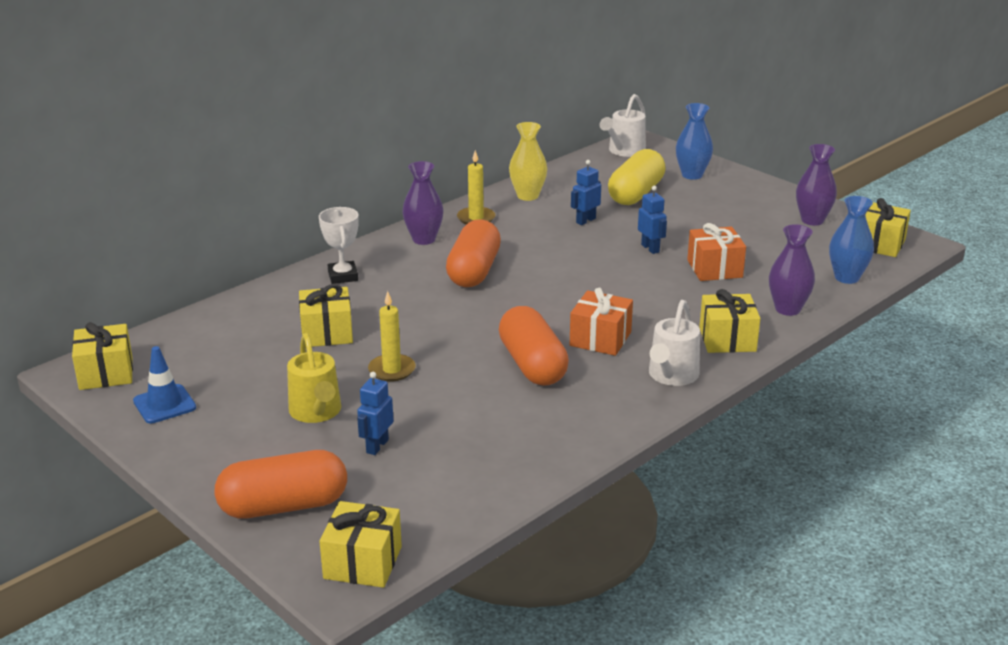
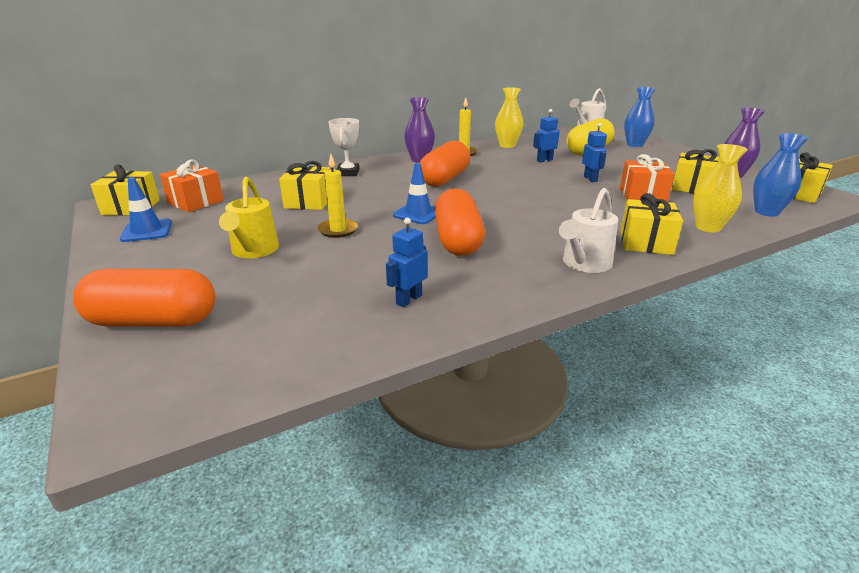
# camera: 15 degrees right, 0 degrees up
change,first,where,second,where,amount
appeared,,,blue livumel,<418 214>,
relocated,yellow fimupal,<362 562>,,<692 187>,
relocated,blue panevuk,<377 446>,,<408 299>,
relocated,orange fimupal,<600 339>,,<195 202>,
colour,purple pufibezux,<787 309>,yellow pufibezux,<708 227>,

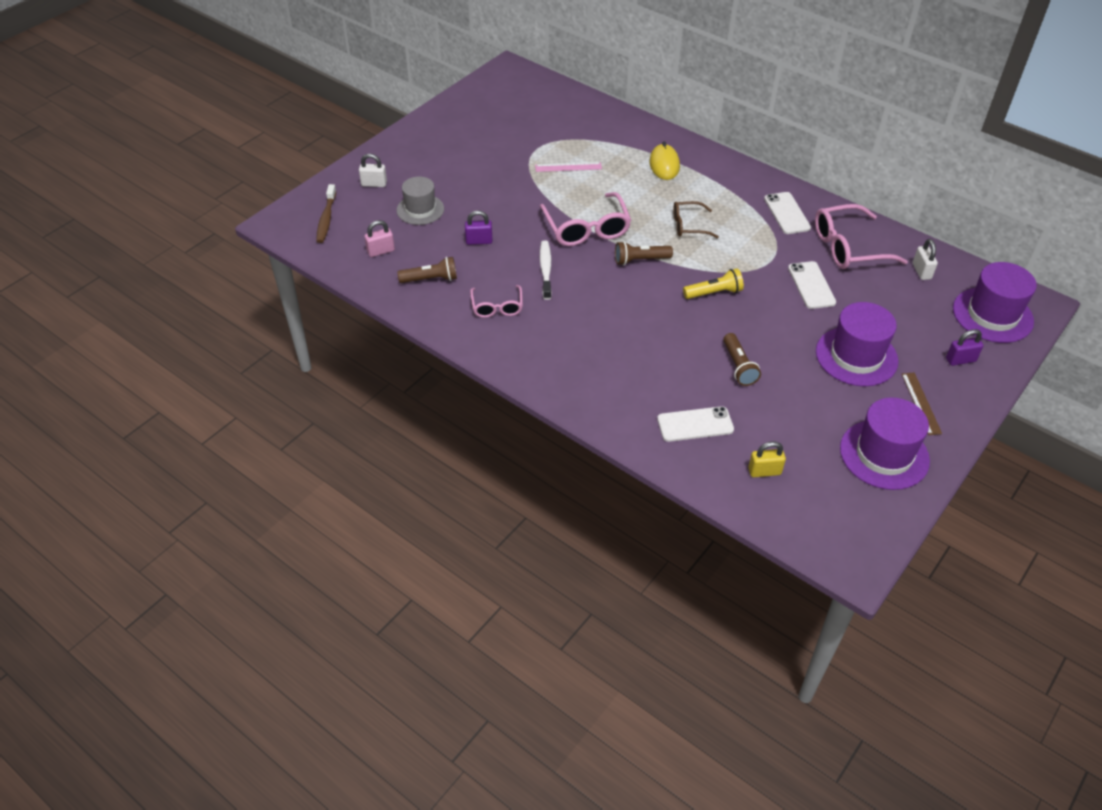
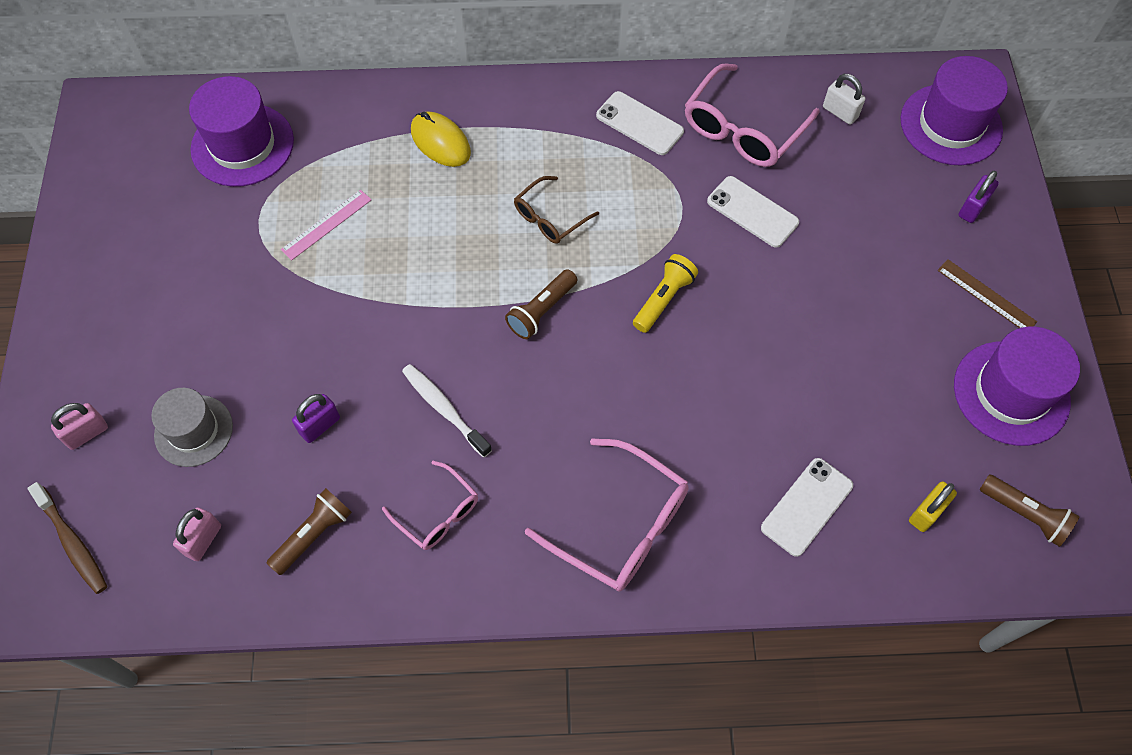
# camera: 40 degrees left, 15 degrees up
change,first,where,second,where,amount
relocated,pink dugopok,<586 228>,,<621 525>,
relocated,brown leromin,<738 366>,,<1024 514>,
relocated,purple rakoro,<856 356>,,<242 145>,
colour,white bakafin,<374 184>,pink bakafin,<87 433>,

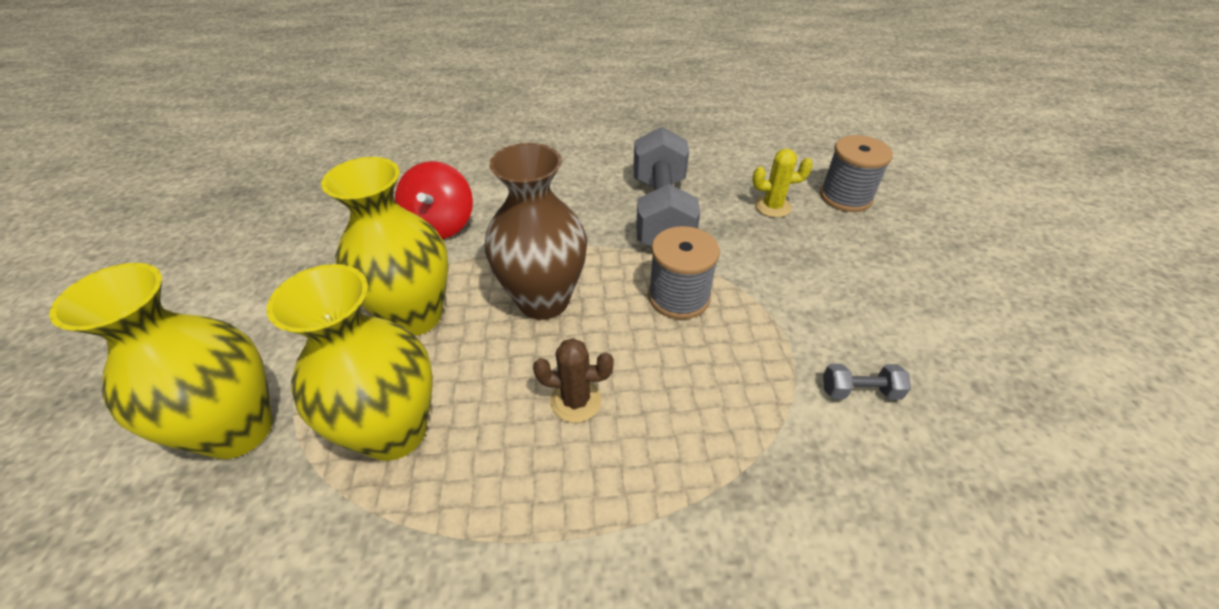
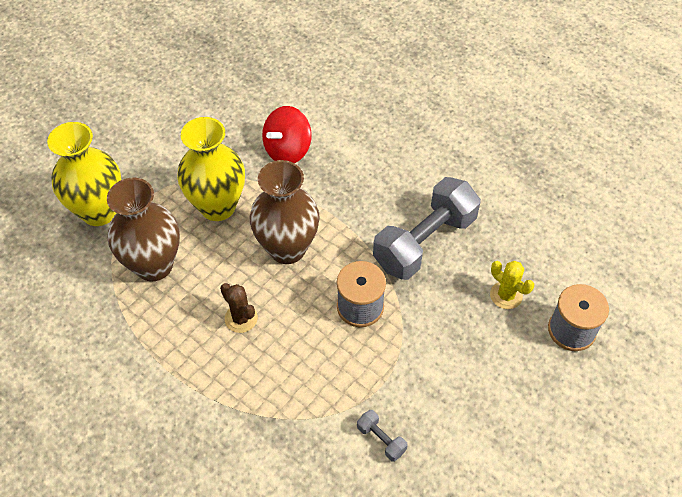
# camera: 45 degrees right, 10 degrees up
change,first,where,second,where,amount
colour,yellow pufibezux,<394 432>,brown pufibezux,<154 265>,

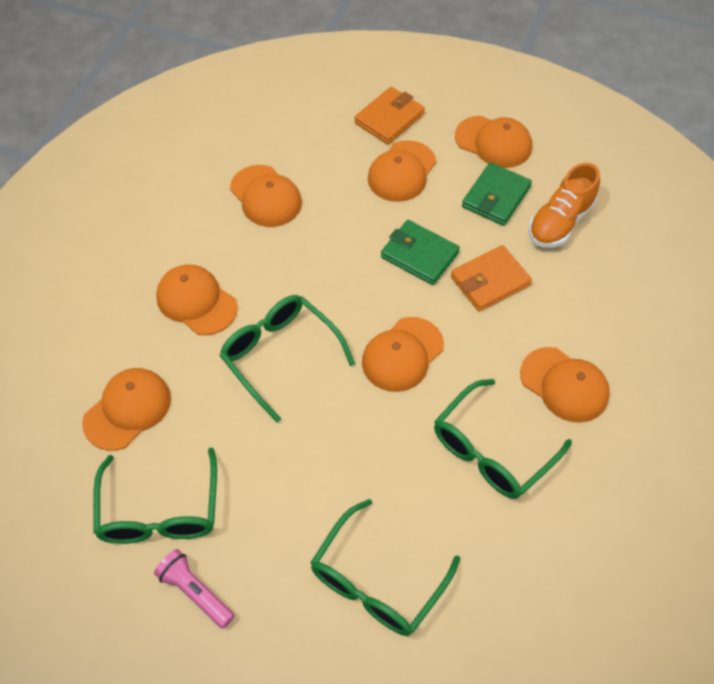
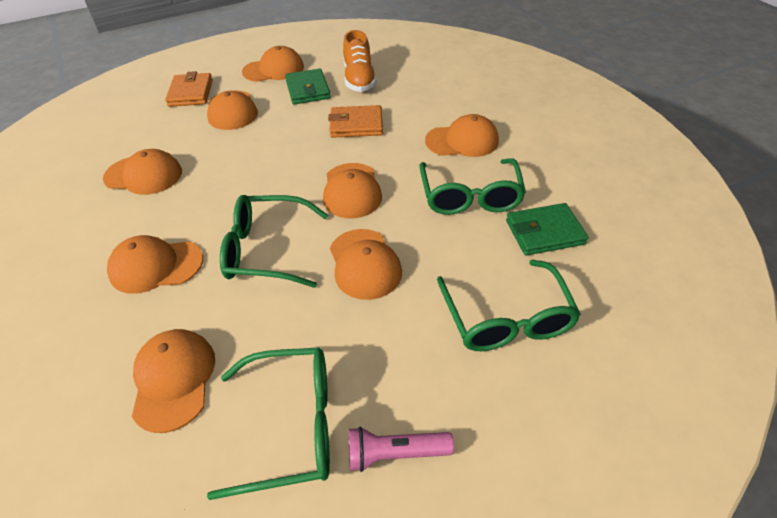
# camera: 45 degrees left, 10 degrees down
change,first,where,second,where,amount
appeared,,,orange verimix,<364 264>,
relocated,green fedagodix,<419 255>,,<544 232>,
spun,green dugopok,<159 512>,,<292 425>,45 degrees counterclockwise
spun,orange fedagodix,<490 281>,,<356 125>,75 degrees clockwise

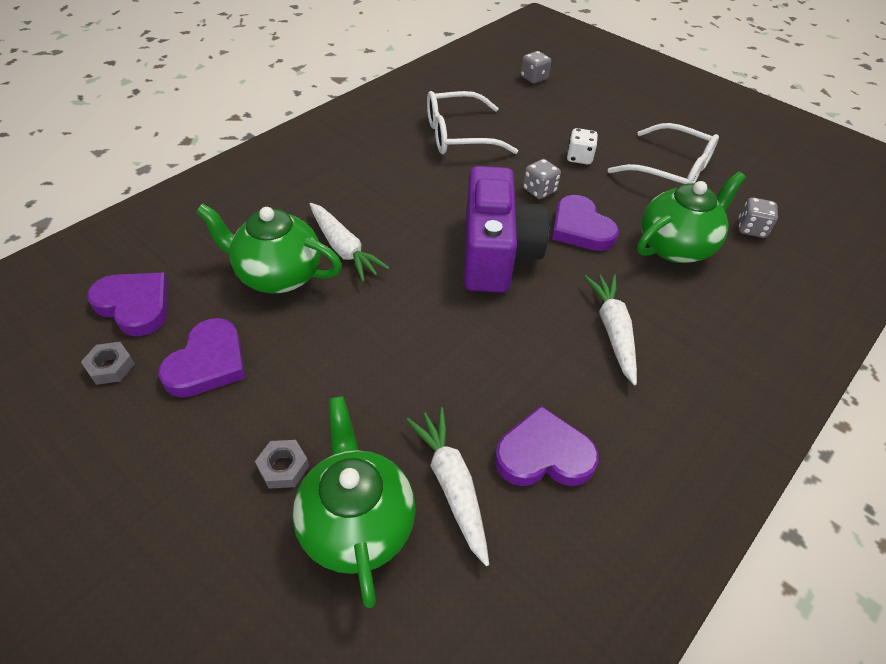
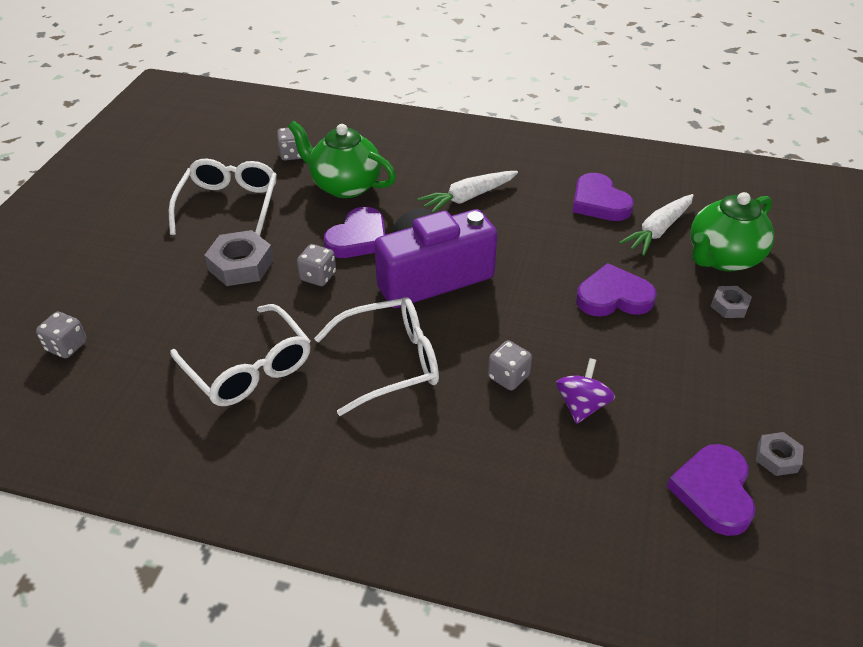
# camera: 115 degrees left, 5 degrees down
change,first,where,second,where,amount
appeared,,,white dugopok,<391 362>,
relocated,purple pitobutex,<208 363>,,<613 297>,
exchanged,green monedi,<278 275>,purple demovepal,<581 405>,
exchanged,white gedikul,<343 248>,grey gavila,<508 377>,
exchanged,white gavila,<579 158>,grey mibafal,<241 265>,

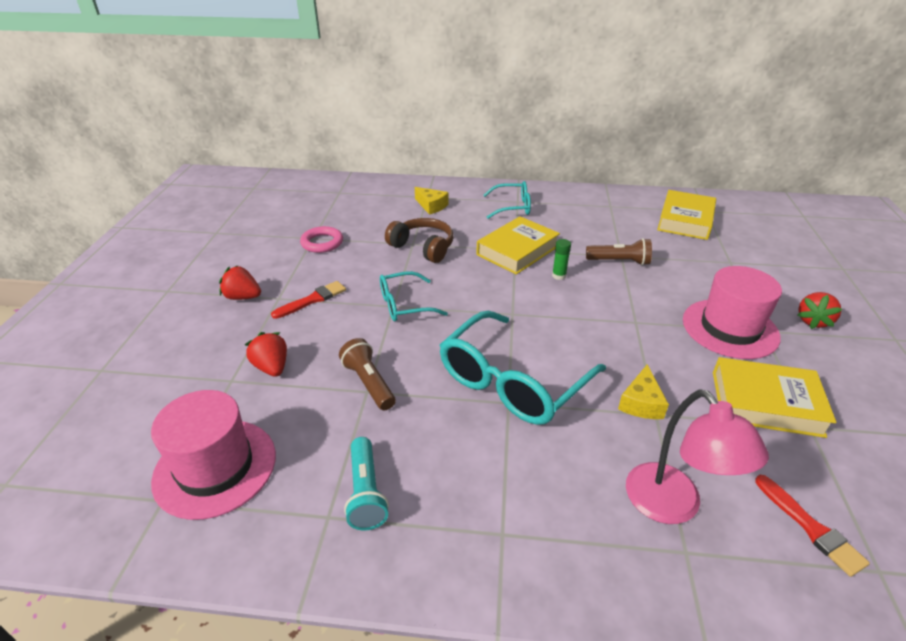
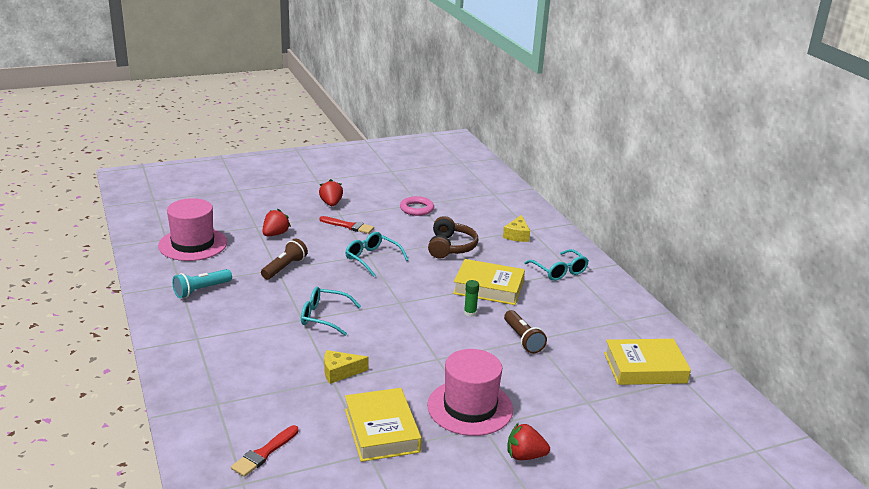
# camera: 60 degrees right, 10 degrees down
change,first,where,second,where,amount
missing,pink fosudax,<672 506>,,,
size,turquoise dugopok,<513 381>,,<324 317>,x0.56

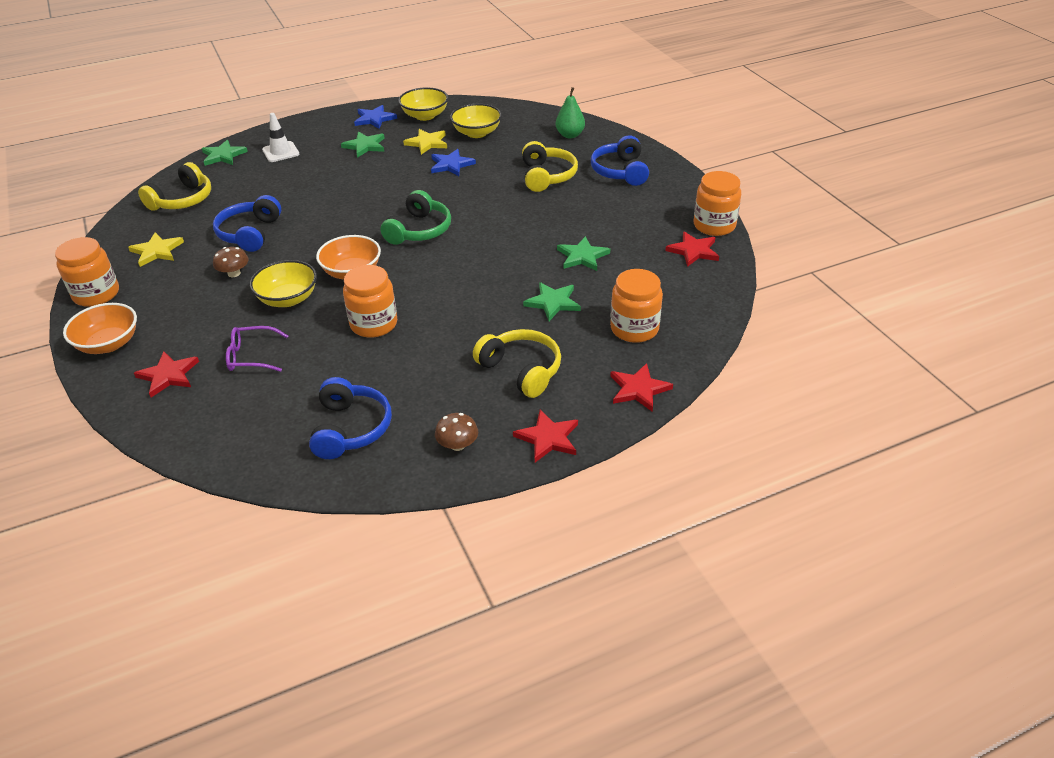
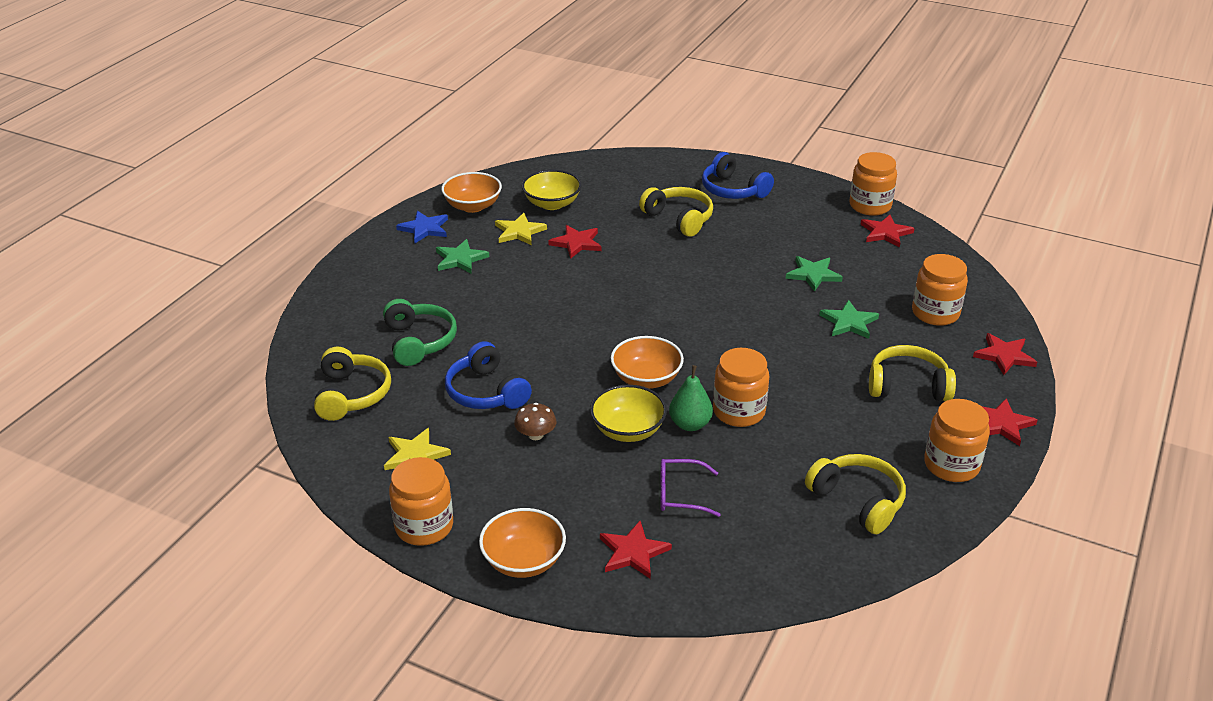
# camera: 40 degrees left, 5 degrees down
change,first,where,second,where,amount
missing,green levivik,<223 155>,,,
missing,white livumel,<281 152>,,,
relocated,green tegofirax,<419 230>,,<419 341>,
relocated,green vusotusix,<570 135>,,<690 424>,
exchanged,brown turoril,<457 445>,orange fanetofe,<951 465>,
colour,blue tegofirax,<350 428>,yellow tegofirax,<858 501>,
colour,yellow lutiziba,<425 116>,orange lutiziba,<473 206>,
colour,blue levivik,<451 165>,red levivik,<576 243>,
spun,purple dugopok,<251 356>,,<680 494>,45 degrees clockwise

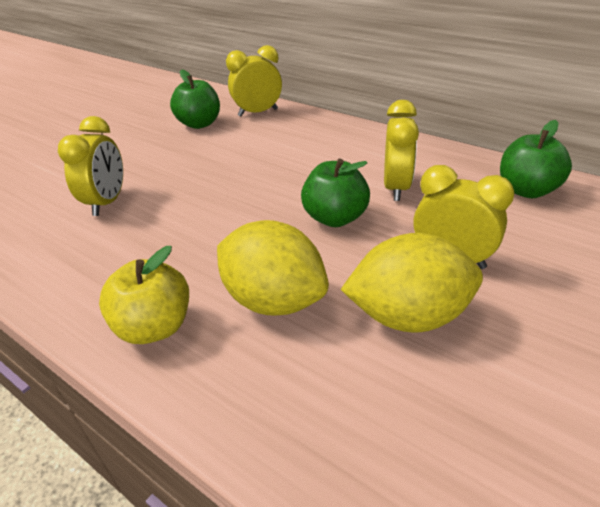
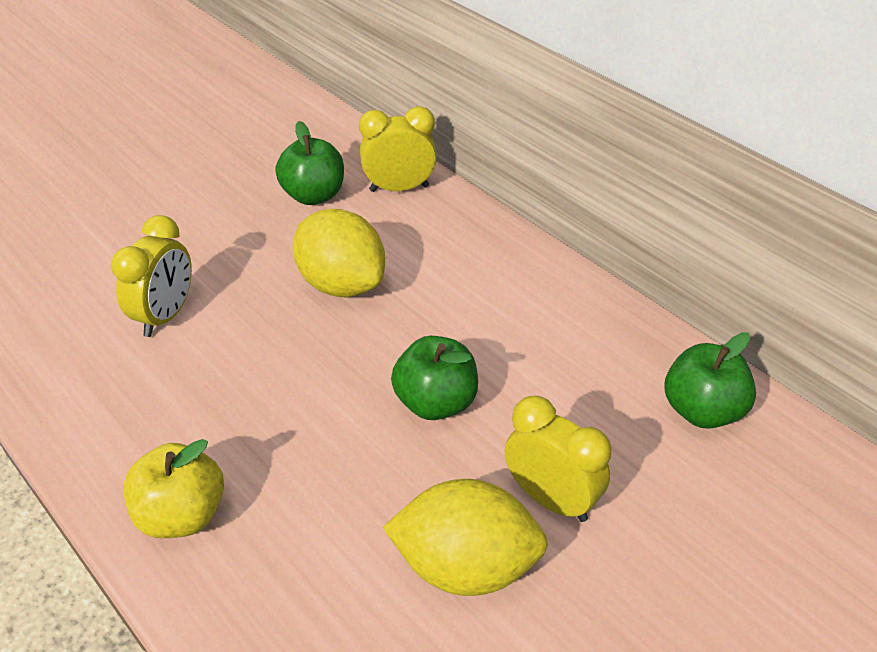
# camera: 10 degrees right, 5 degrees up
change,first,where,second,where,amount
missing,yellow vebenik,<396 188>,,,
relocated,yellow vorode,<274 300>,,<341 284>,

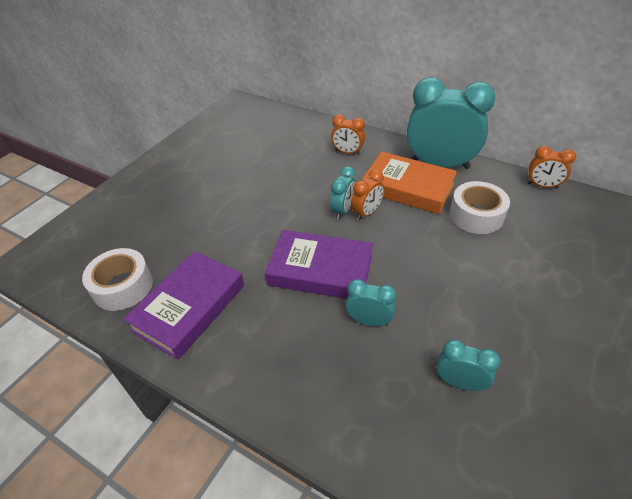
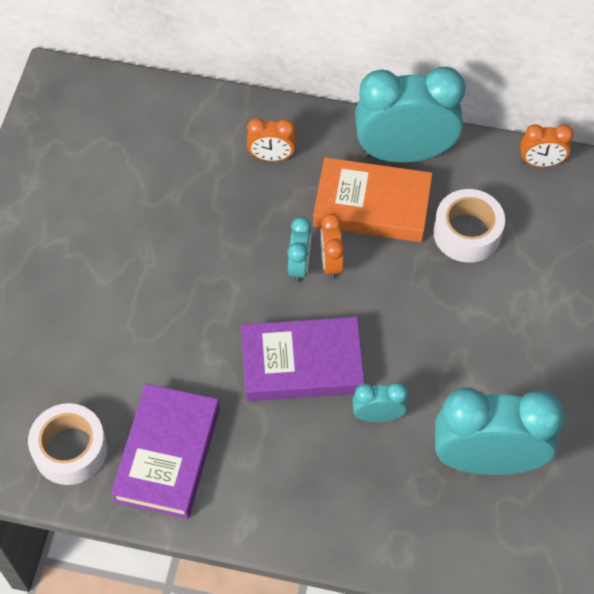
# camera: 20 degrees left, 15 degrees up
change,first,where,second,where,amount
spun,orange vebenik,<366 213>,,<331 262>,150 degrees clockwise
size,turquoise vebenik,<459 382>,,<486 459>,x2.13

